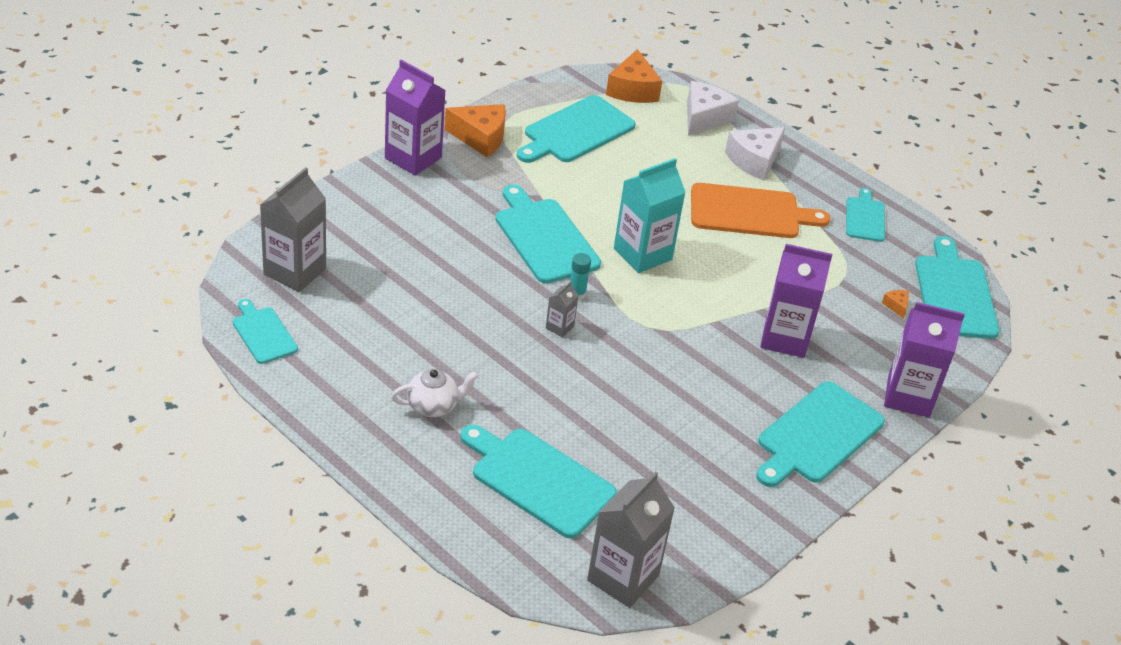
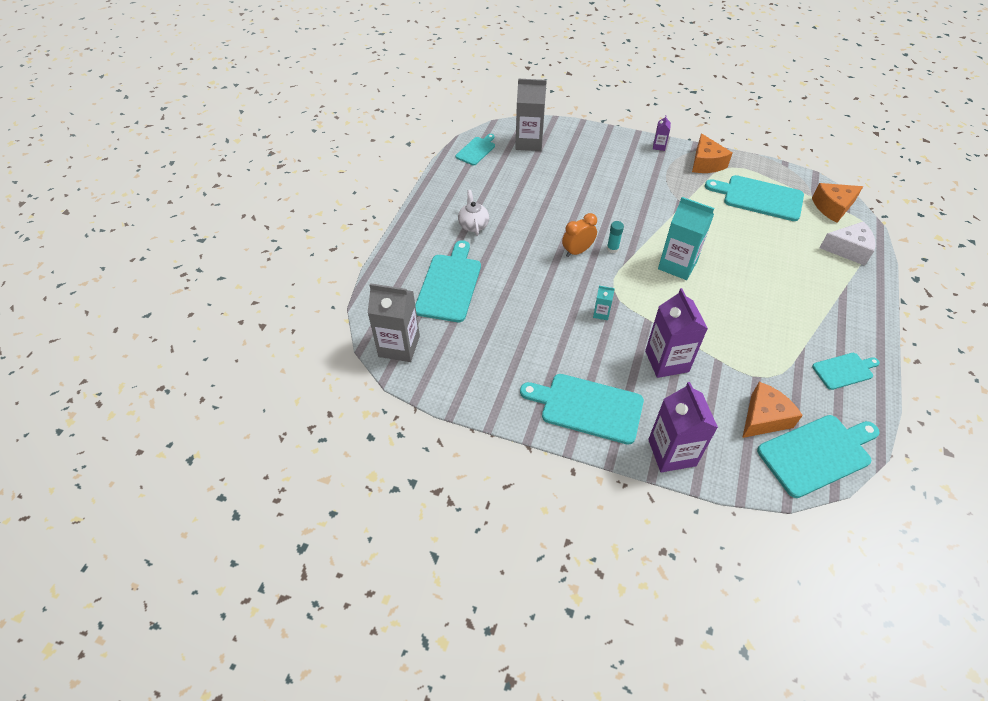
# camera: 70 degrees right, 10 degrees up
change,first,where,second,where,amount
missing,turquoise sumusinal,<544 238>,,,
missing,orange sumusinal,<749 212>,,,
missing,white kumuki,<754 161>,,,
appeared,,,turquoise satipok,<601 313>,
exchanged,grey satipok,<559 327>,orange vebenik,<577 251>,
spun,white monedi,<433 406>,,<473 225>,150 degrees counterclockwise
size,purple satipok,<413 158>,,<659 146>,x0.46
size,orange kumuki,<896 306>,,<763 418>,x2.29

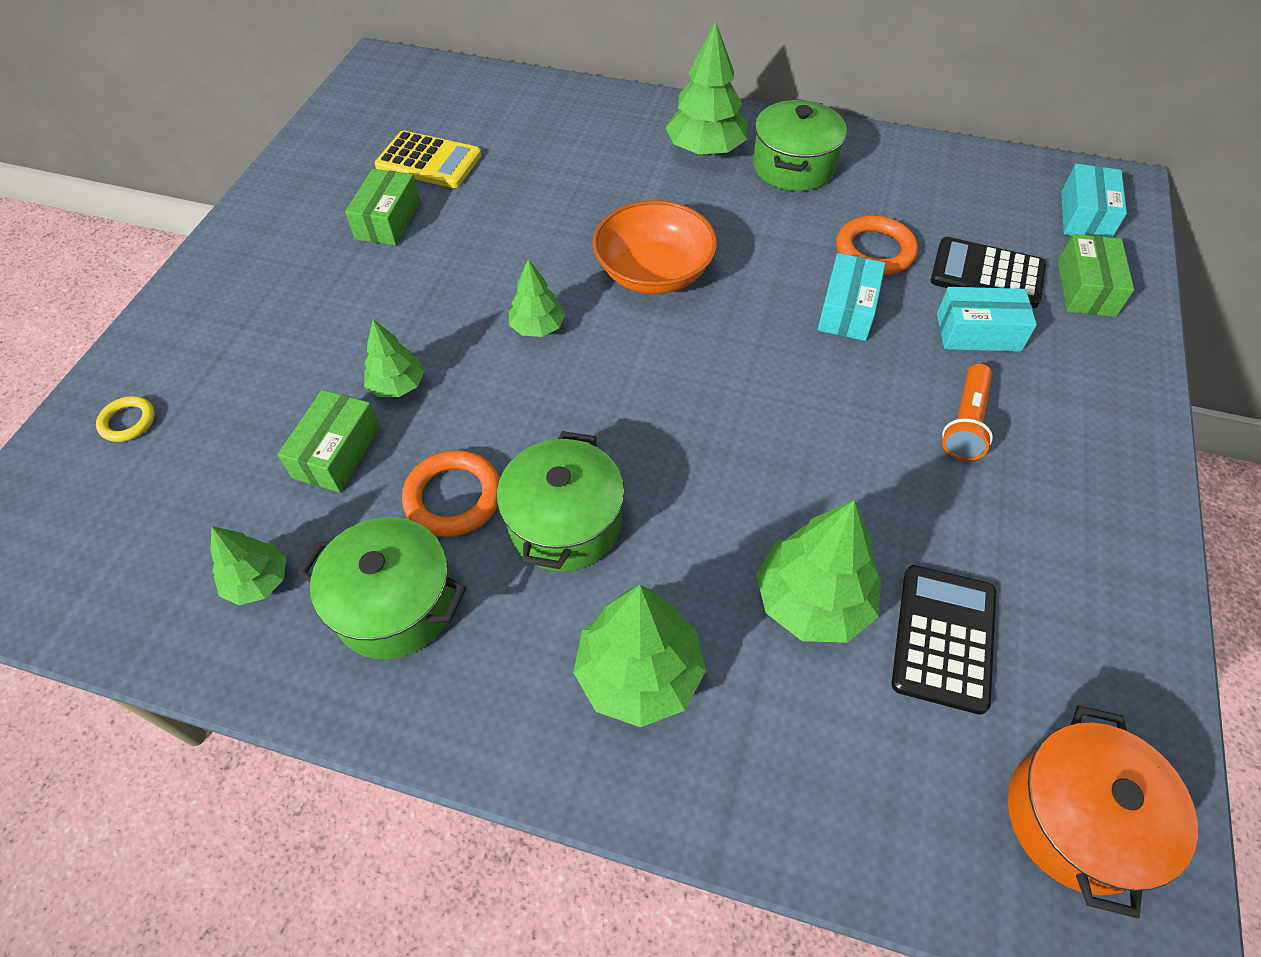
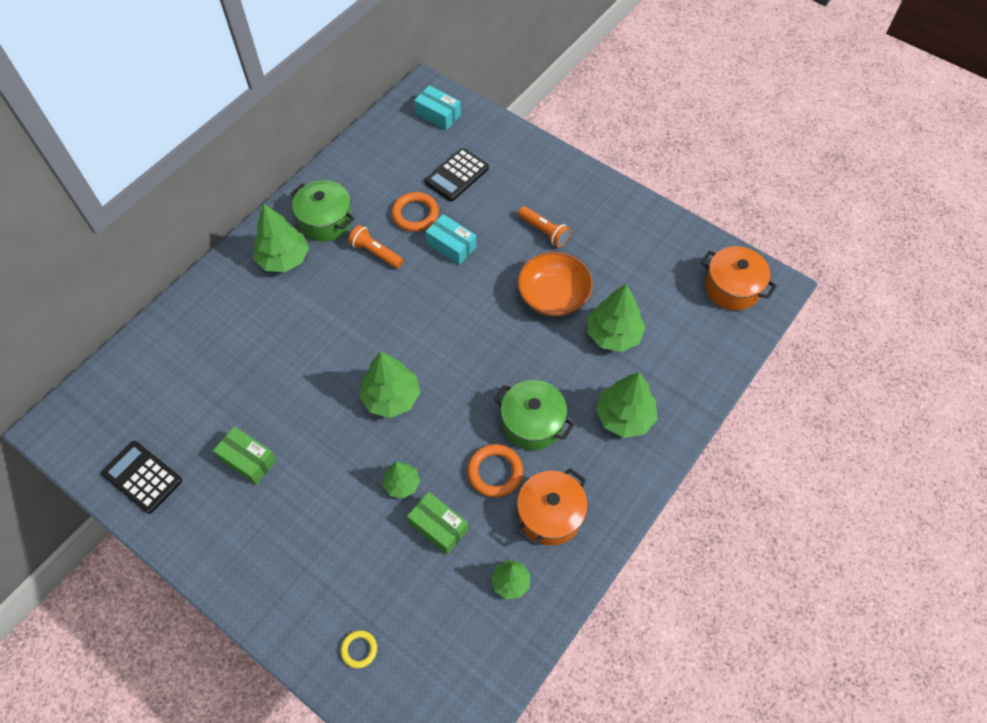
# camera: 70 degrees left, 5 degrees up
change,first,where,second,where,amount
missing,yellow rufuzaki,<429 161>,,,
missing,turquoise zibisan,<978 332>,,,
missing,green zibisan,<1085 288>,,,
appeared,,,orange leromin,<376 253>,
relocated,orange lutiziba,<654 272>,,<553 296>,
relocated,black rufuzaki,<943 638>,,<142 477>,
colour,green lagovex,<395 604>,orange lagovex,<550 515>,
size,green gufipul,<537 327>,,<391 397>,x1.70

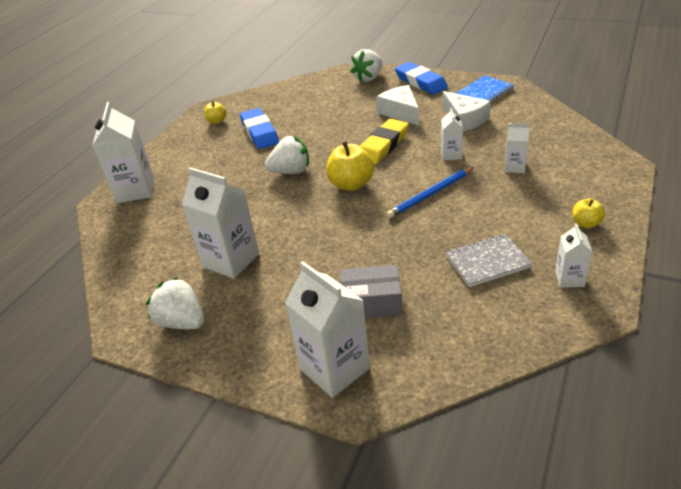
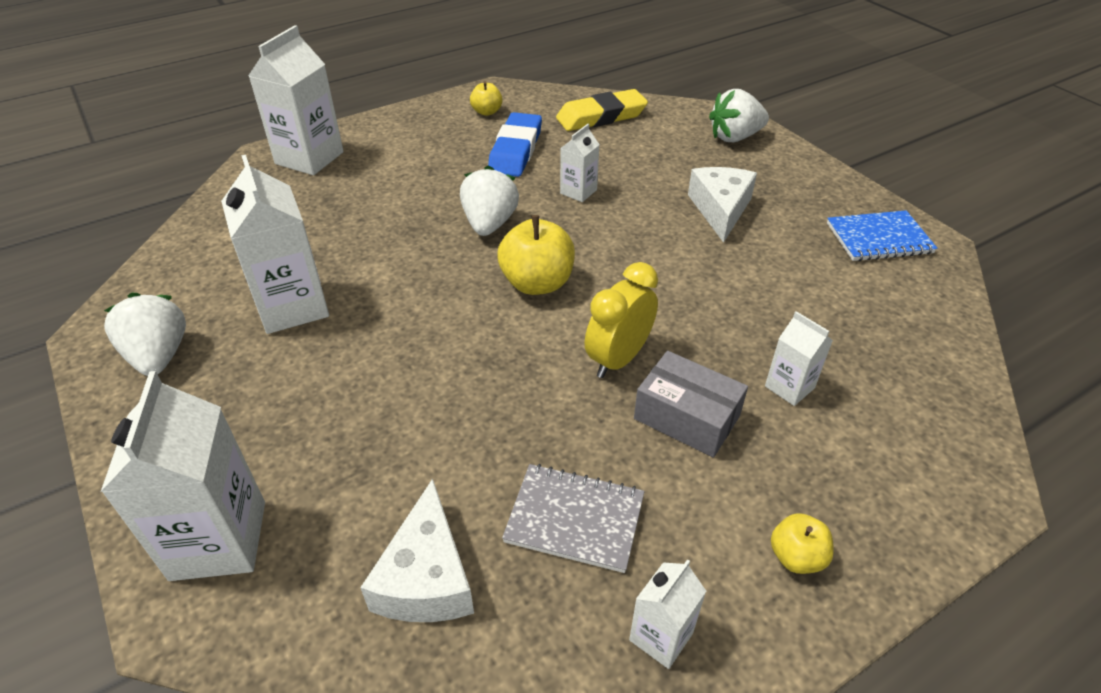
# camera: 30 degrees right, 5 degrees up
change,first,where,second,where,amount
missing,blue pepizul,<420 82>,,,
relocated,grey zibisan,<371 302>,,<686 417>,
relocated,yellow pepizul,<383 145>,,<601 116>,
relocated,white satipok,<451 155>,,<578 191>,
relocated,white kumuki,<464 119>,,<426 577>,
exchanged,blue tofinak,<430 194>,yellow vebenik,<618 359>,
spun,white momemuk,<291 171>,,<489 224>,105 degrees counterclockwise

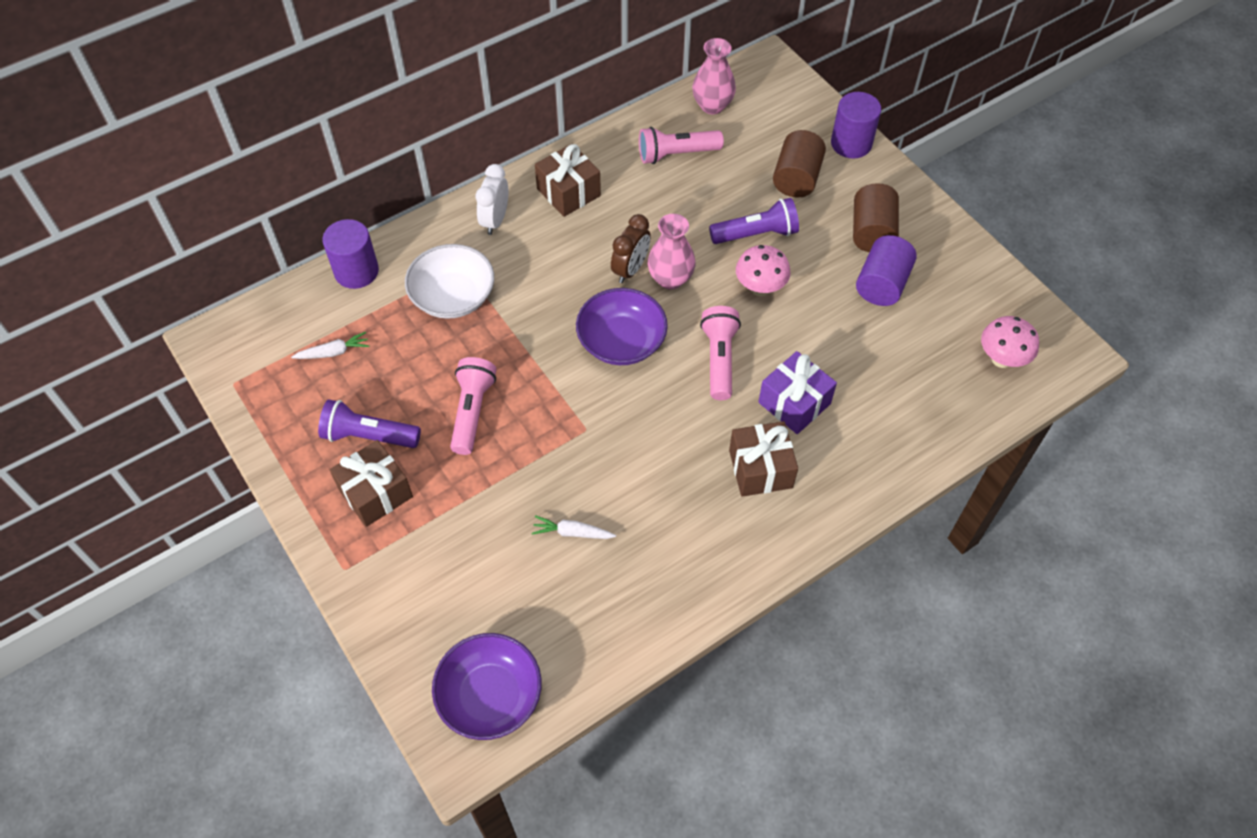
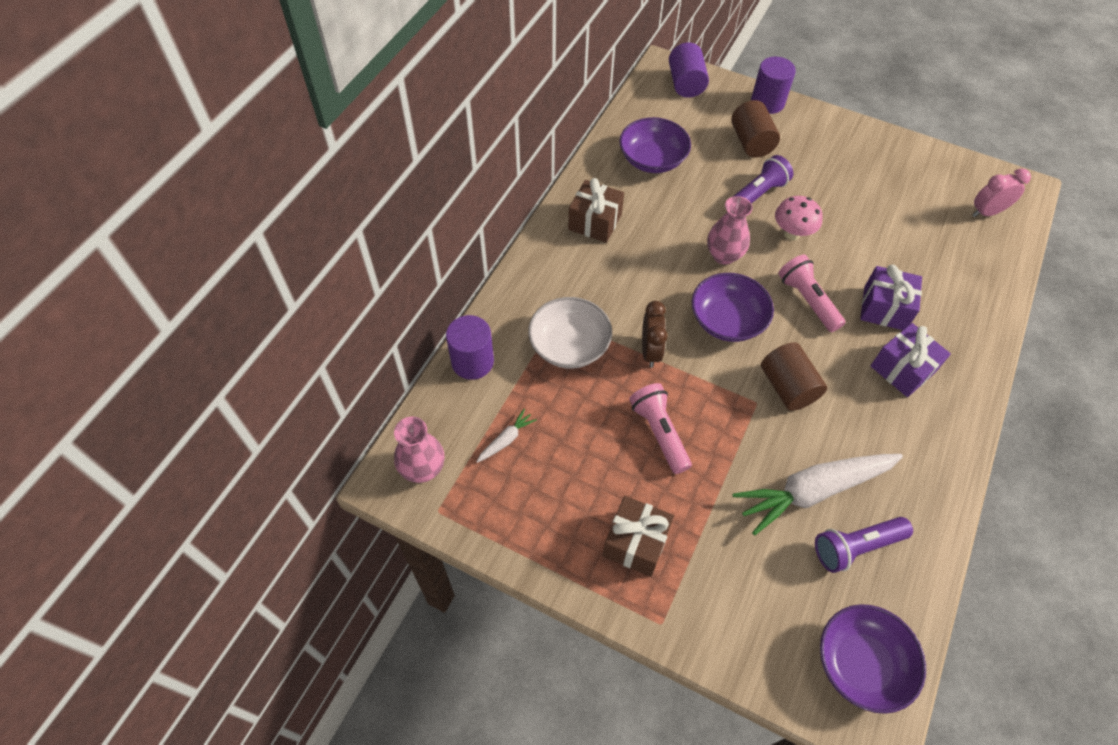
# camera: 30 degrees left, 0 degrees up
change,first,where,second,where,amount
missing,white vebenik,<495 220>,,,
relocated,purple leromin,<369 436>,,<856 547>,
relocated,brown vebenik,<630 269>,,<650 351>,
relocated,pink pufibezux,<712 105>,,<423 468>,
relocated,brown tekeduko,<872 232>,,<787 387>,
relocated,purple tekeduko,<882 284>,,<685 84>,
exchanged,pink leromin,<676 154>,purple lutiziba,<652 159>,
exchanged,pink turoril,<1001 359>,pink vebenik,<987 212>,
colour,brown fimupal,<760 469>,purple fimupal,<902 369>,
size,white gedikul,<572 532>,,<813 491>,x2.35

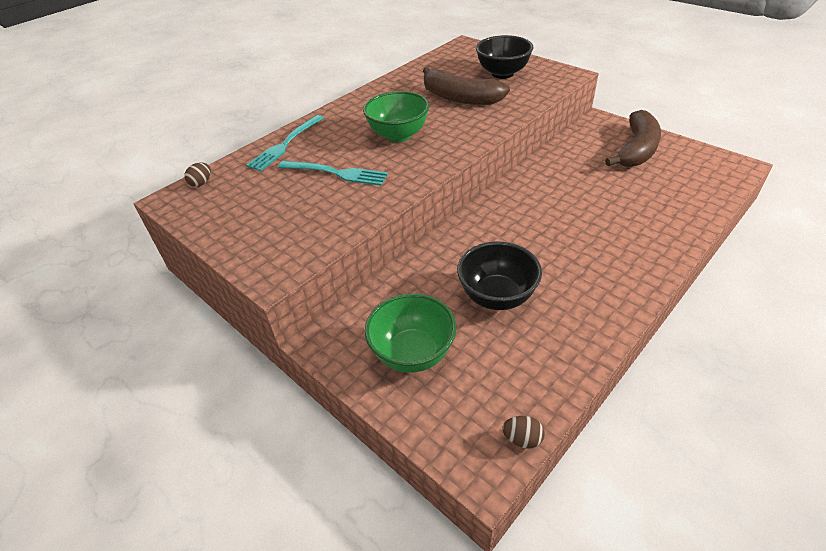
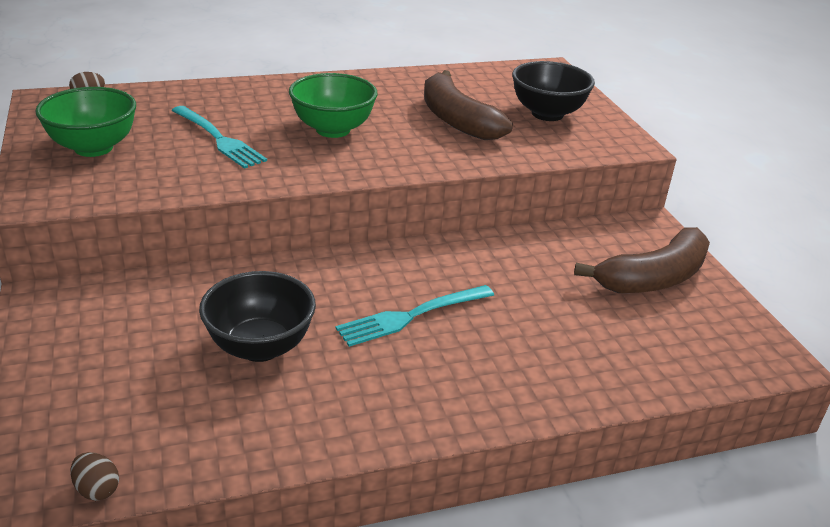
# camera: 25 degrees right, 10 degrees down
change,first,where,second,where,amount
relocated,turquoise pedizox,<285 144>,,<411 316>,
relocated,green lutiziba,<412 353>,,<93 148>,

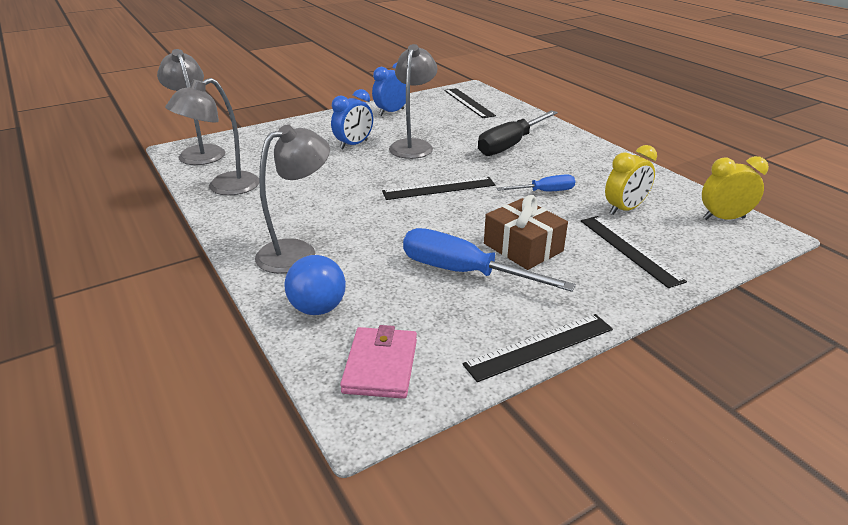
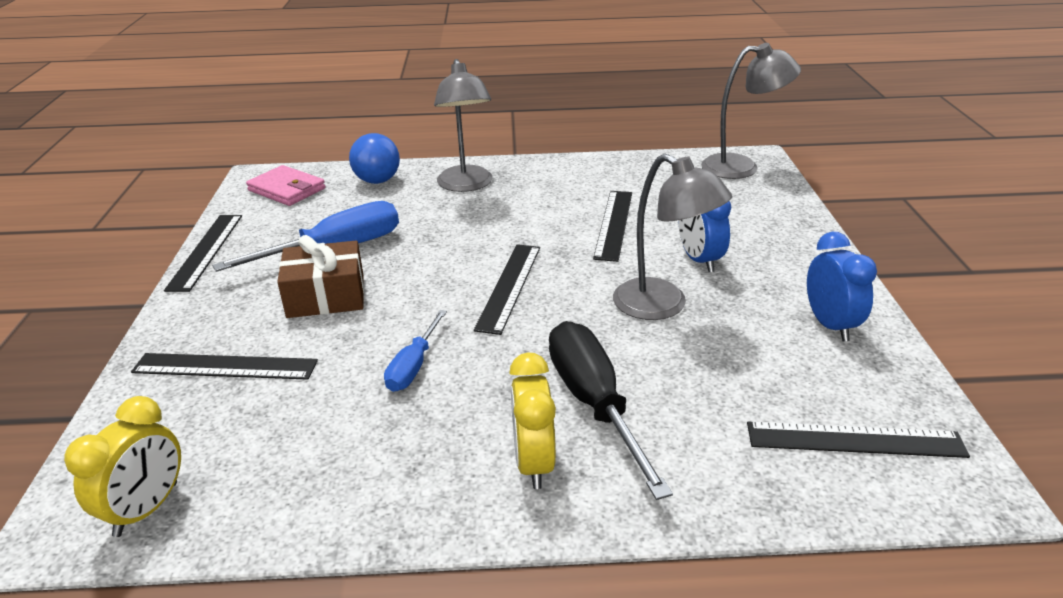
# camera: 120 degrees right, 0 degrees up
change,first,where,second,where,amount
missing,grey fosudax,<224 188>,,,
appeared,,,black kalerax,<614 224>,
relocated,yellow vebenik,<624 209>,,<533 463>,

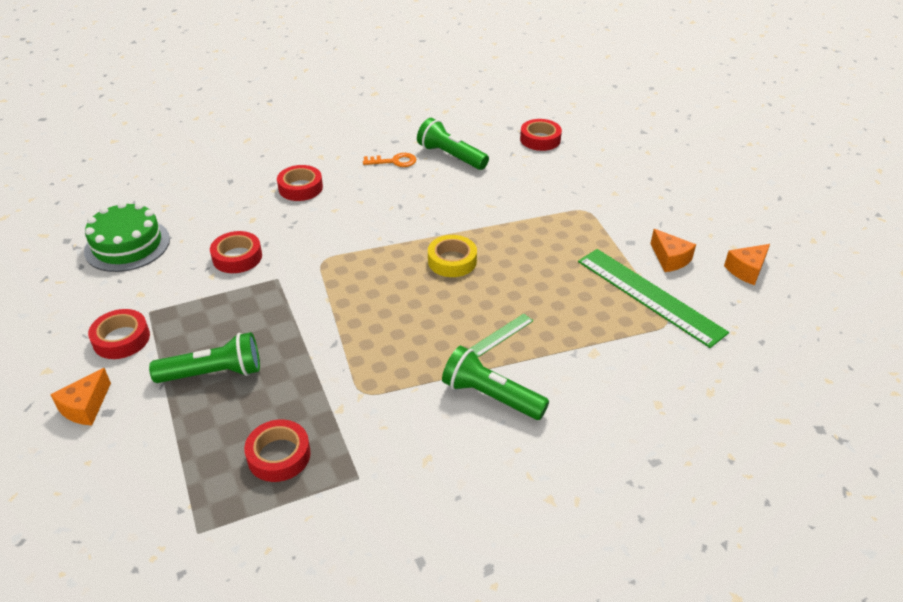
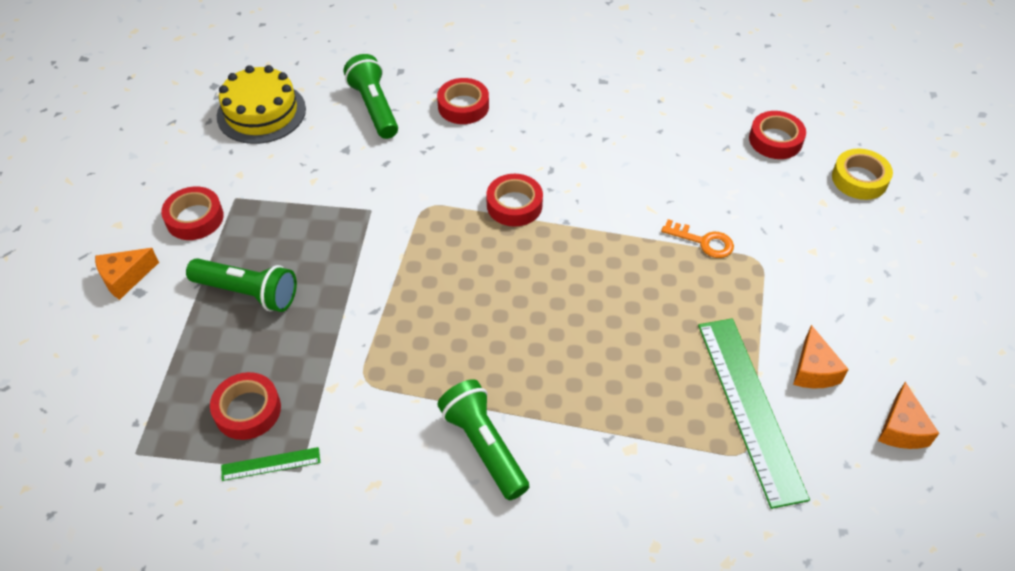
# camera: 30 degrees right, 10 degrees up
change,first,where,second,where,amount
relocated,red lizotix,<237 257>,,<514 205>,
relocated,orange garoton,<394 161>,,<703 241>,
relocated,green leromin,<450 156>,,<374 107>,
relocated,yellow lizotix,<452 261>,,<859 179>,
relocated,green kalerax,<501 335>,,<271 464>,
colour,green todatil,<127 245>,yellow todatil,<261 112>,
spun,orange kumuki,<746 270>,,<901 429>,75 degrees counterclockwise

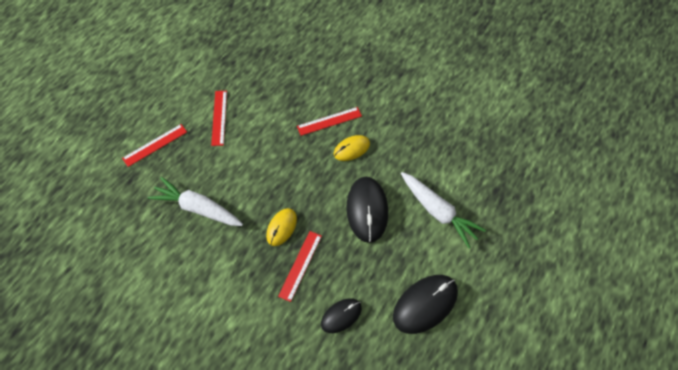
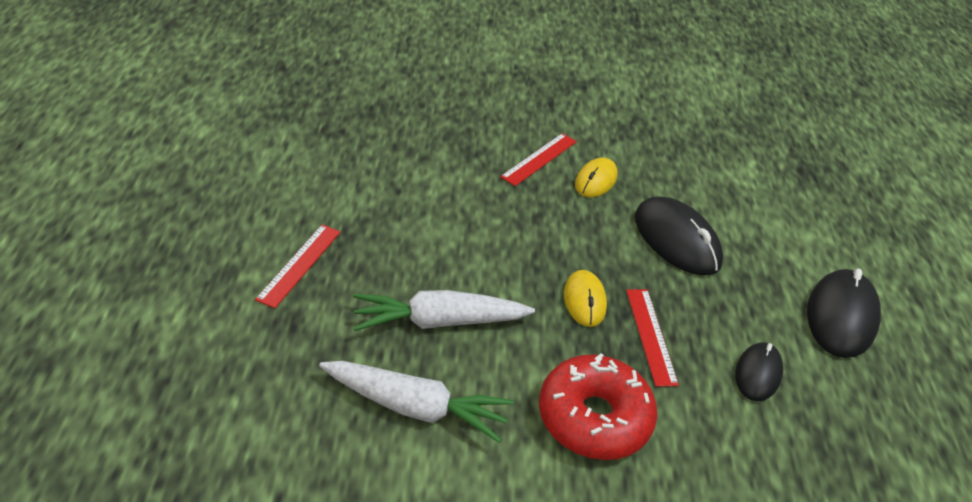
# camera: 35 degrees left, 20 degrees down
change,first,where,second,where,amount
missing,red kalerax,<219 117>,,,
appeared,,,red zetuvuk,<594 417>,
relocated,white gedikul,<438 211>,,<415 407>,

